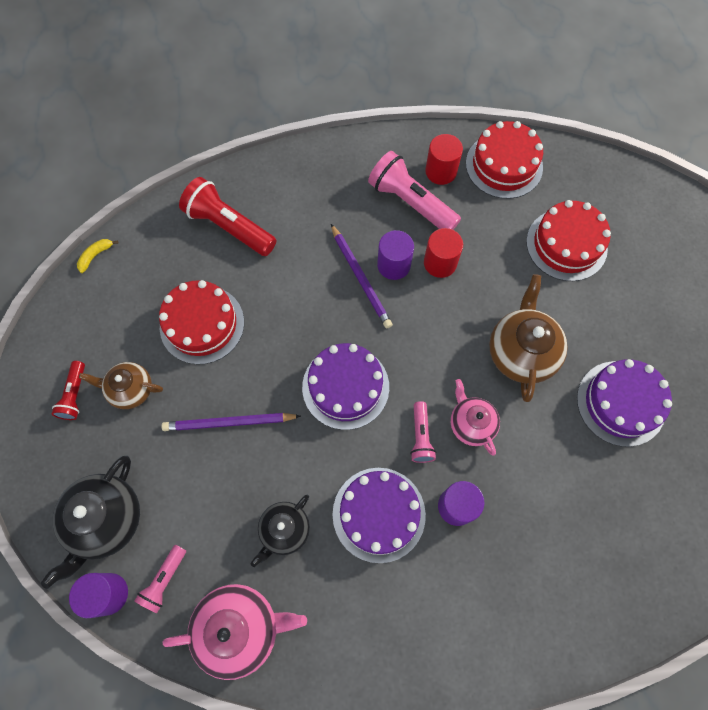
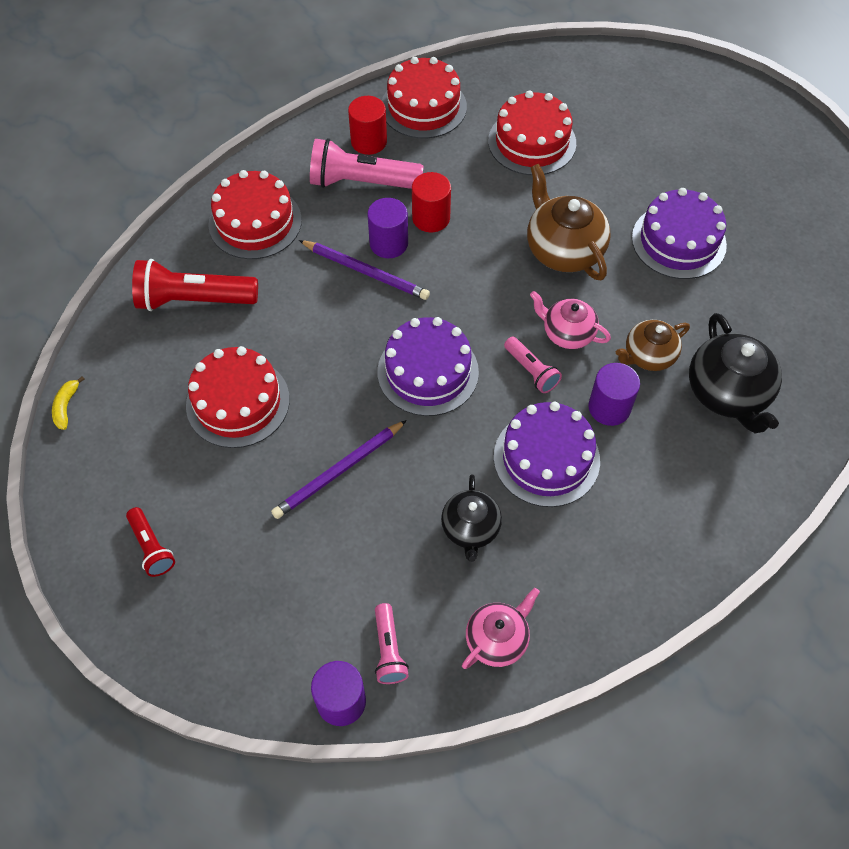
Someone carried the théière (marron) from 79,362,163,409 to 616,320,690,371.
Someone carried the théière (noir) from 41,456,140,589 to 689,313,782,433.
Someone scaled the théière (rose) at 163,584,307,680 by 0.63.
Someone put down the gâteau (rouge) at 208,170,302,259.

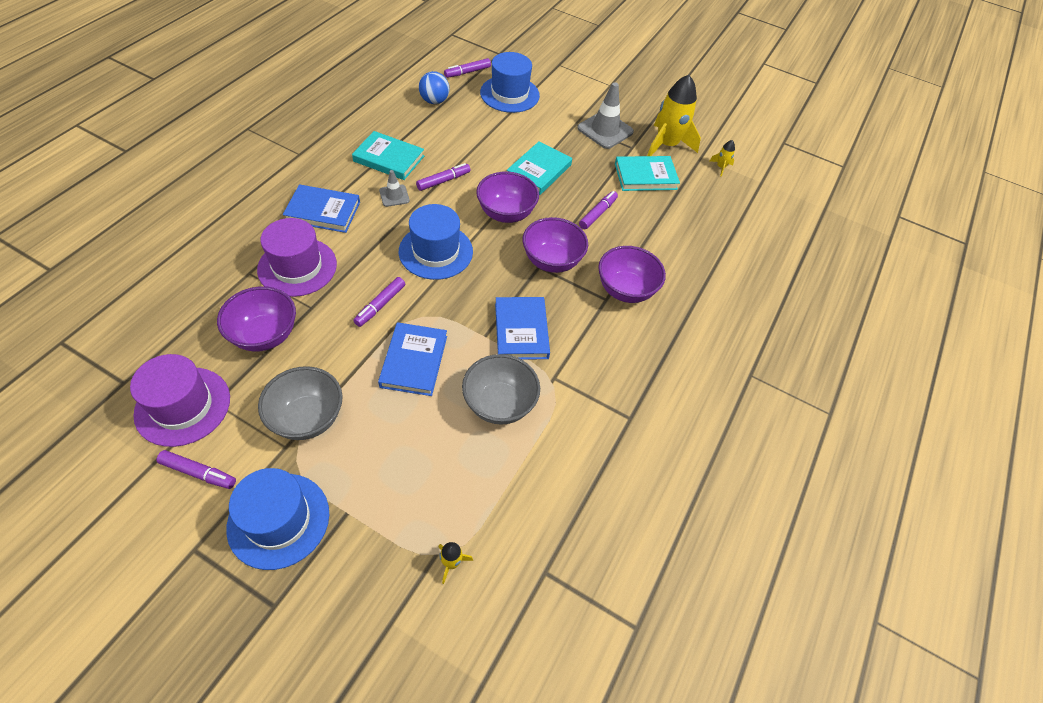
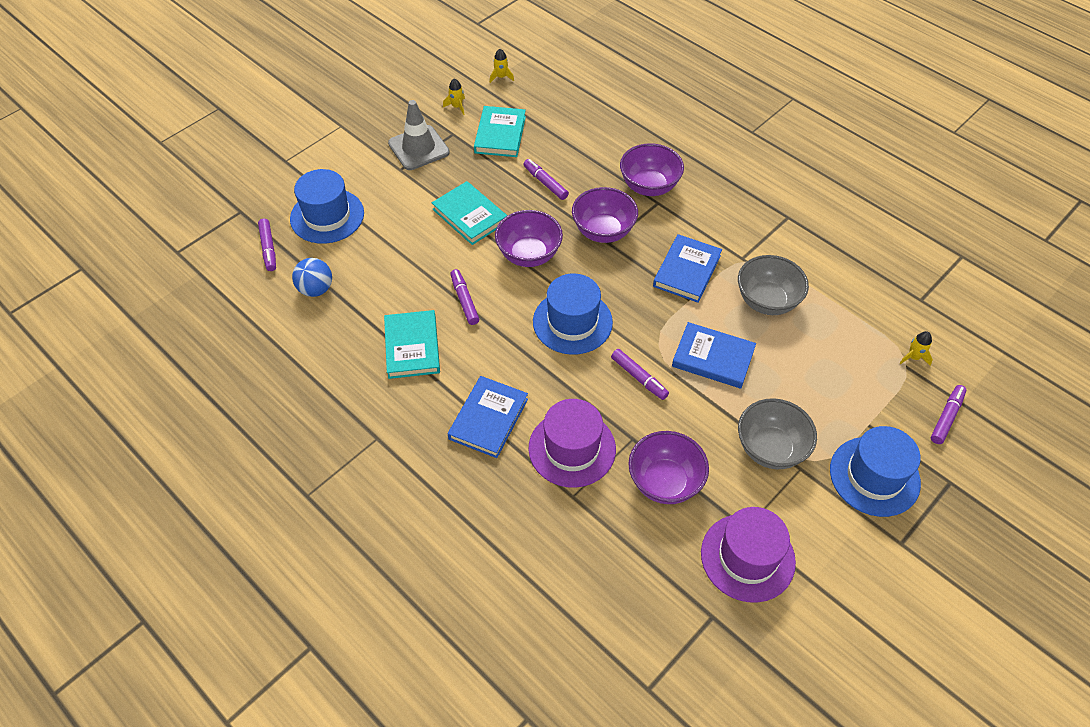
Someone scaled the fusée (jaune) at 647,75,701,156 by 0.42.
Someone rotated the livre (turquoise) at 352,131,424,180 by 45 degrees counterclockwise.
Someone took away the cône de chantier (gris) at 379,170,410,207.
Someone rotated the livre (bleu) at 495,297,550,360 by 75 degrees counterclockwise.
Someone carried the feutre (violet) from 156,450,236,489 to 931,385,966,444.

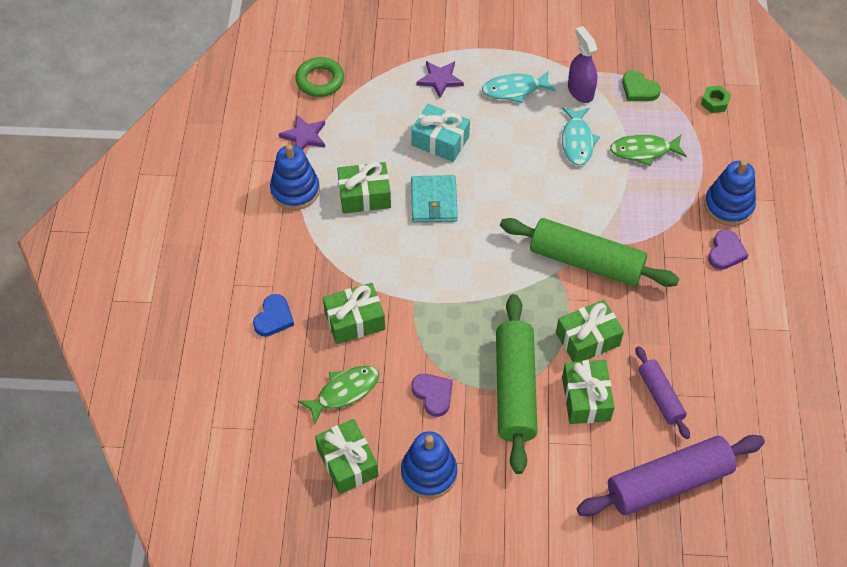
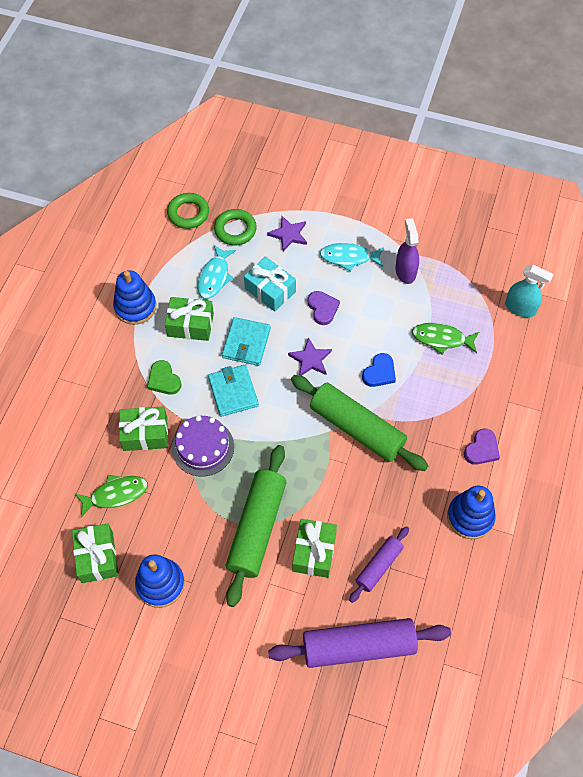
Someone carried the cœur (vert) from 622,70,661,101 to 147,360,181,395.
Someone swapped the écrou (vert) at 701,85,731,113 for the vaporisateur (turquoise) at 505,265,554,317.
Someone carried the poisson (turquoise) from 562,107,600,166 to 197,245,236,299.
Someone carried the étoile (violet) from 279,115,325,150 to 288,337,332,376.
Someone carried the jouet à empiler (bleu) from 704,160,756,226 to 447,486,496,539.
Someone carried the cœur (bleu) from 253,294,294,337 to 362,353,396,387.
Someone took away the cadeau (vert) at 556,300,624,362.
Someone rotated the rouleau à pâtisserie (violet) at 636,346,690,439 by 45 degrees clockwise.
Someone carried the cœur (violet) from 412,374,453,417 to 308,291,340,325.
Someone put down the anneau (vert) at 214,209,257,245.
Someone put down the portefeuille (turquoise) at 208,365,259,417.
Someone put down the gâteau (violet) at 172,415,234,477.

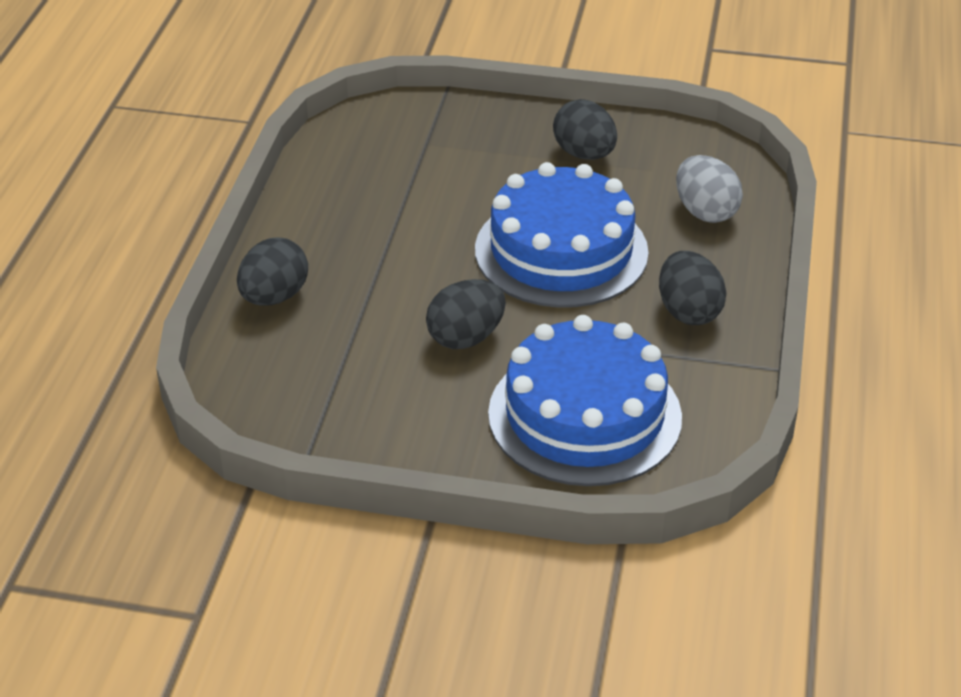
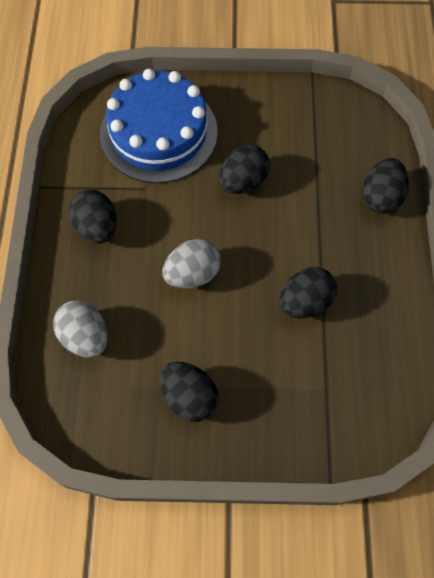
Someone swapped the gâteau (bleu) at 475,162,649,308 for the œuf (gris) at 162,239,221,289.
Someone put down the œuf (noir) at 279,267,337,318.

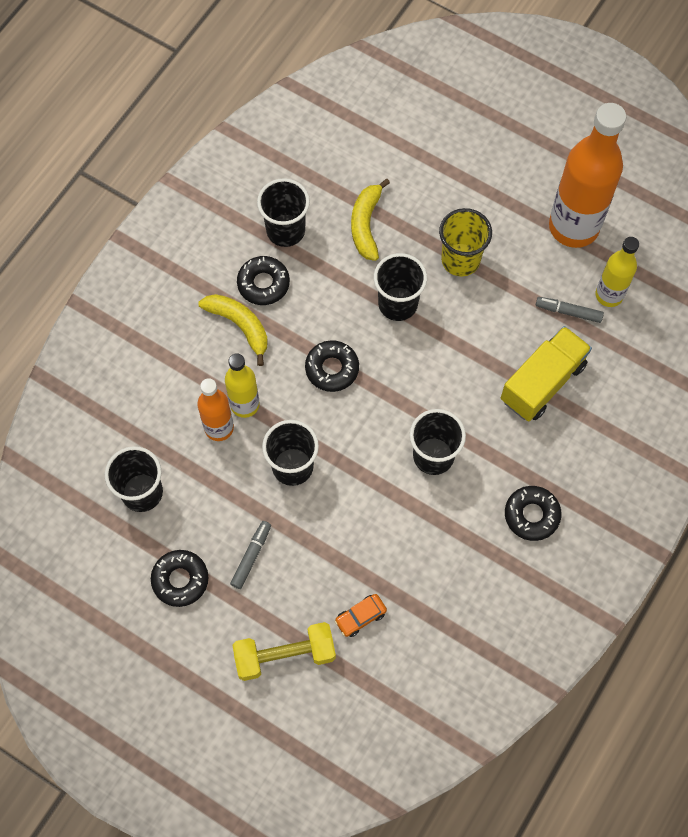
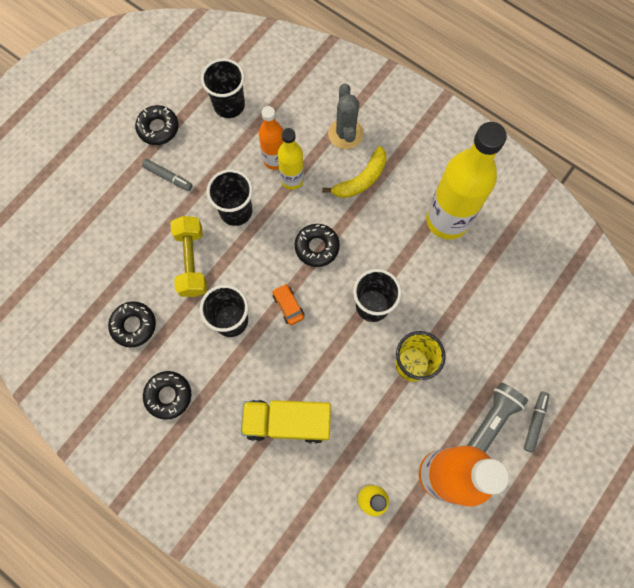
Someone swapped the gobelet (noir) at 257,178,310,247 for the bouteille (jaune) at 426,122,507,239.
Someone took away the banane (jaune) at 351,179,390,261.
Someone carried the beignet (noir) from 237,256,290,305 to 108,301,156,348.
Someone carried the feutre (gris) from 536,297,604,323 to 524,391,549,453.
Someone rotated the camion (jaune) at 501,326,592,422 by 135 degrees clockwise.
Someone carried the voiture (orange) from 334,594,387,637 to 273,284,304,325.
Someone carried the haltère (jaune) from 233,622,336,681 to 170,216,207,297.
Someone put down the cactus (gris) at 328,83,363,149.
Someone put down the lampe de poche (gris) at 467,382,528,453.

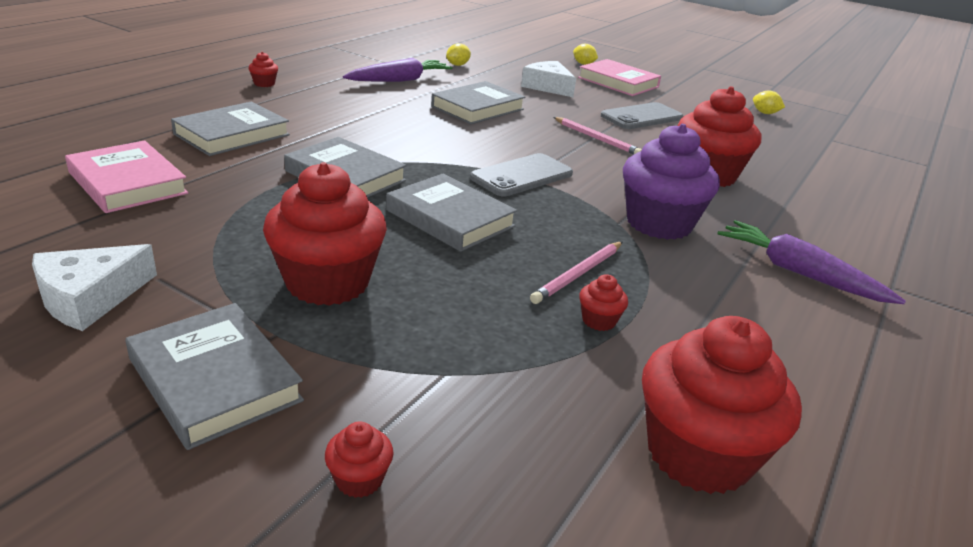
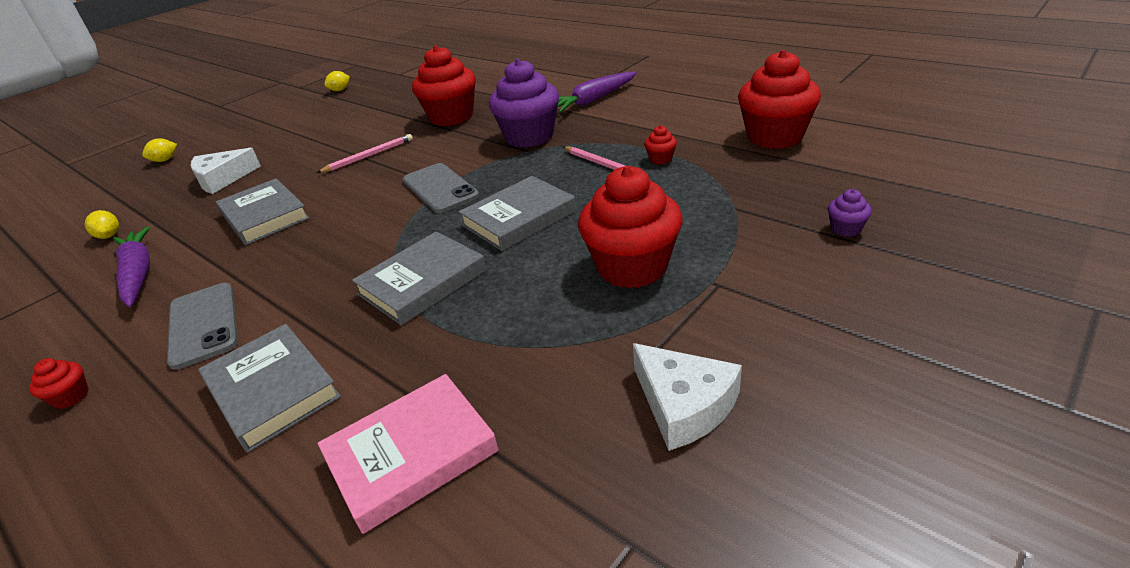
Someone took away the livre (rose) at 578,59,661,96.
Someone carried the téléphone (gris) from 601,102,684,129 to 167,283,238,370.
Someone took away the livre (gris) at 125,303,304,450.
Someone repainted the muffin (rouge) at 325,421,394,498, which became the muffin (violet) at 828,189,872,237.

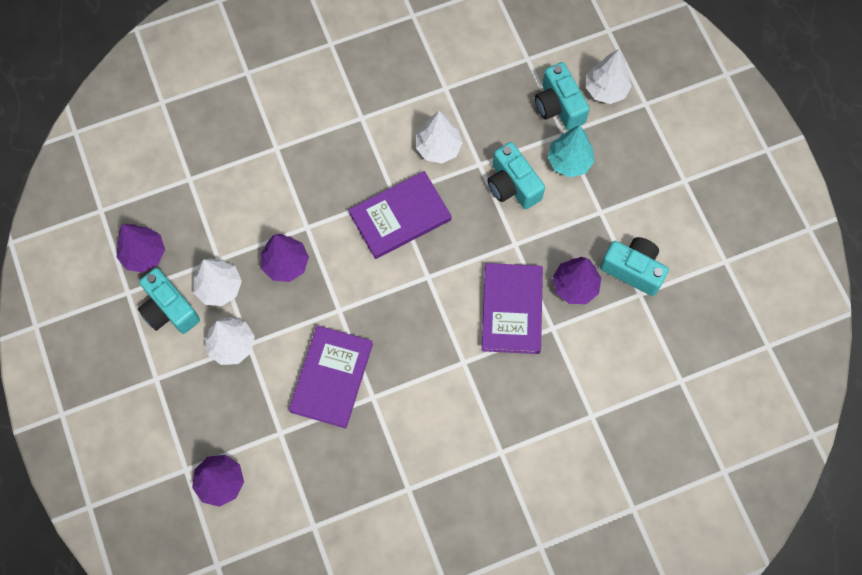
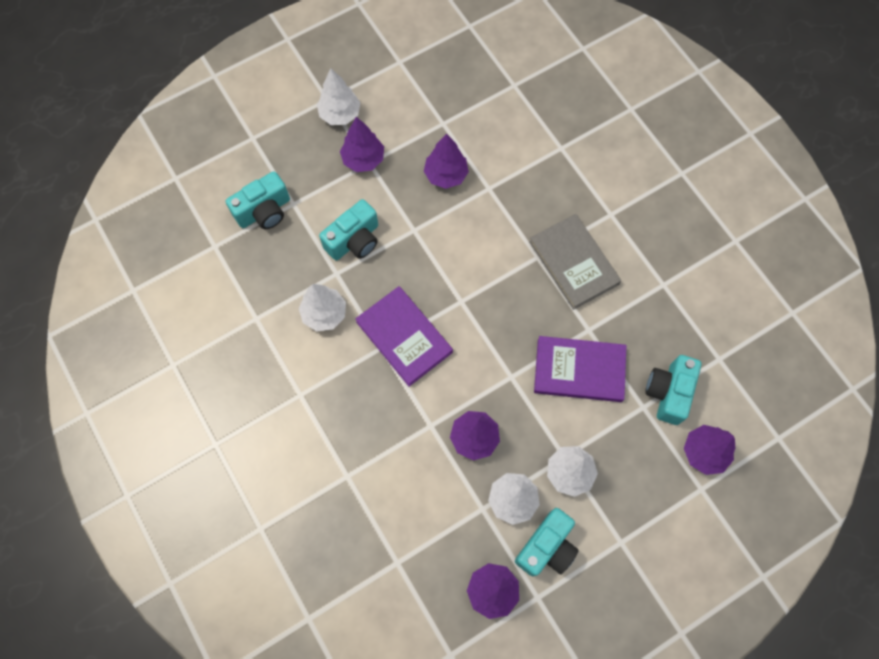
Someone carried the arbre (blanc) from 586,49,632,104 to 317,69,361,125.
Someone took away the arbre (turquoise) at 548,125,595,177.
Someone carried the appareil photo (turquoise) from 600,237,669,296 to 645,355,701,425.
Someone took away the livre (violet) at 482,263,543,354.
Someone put down the arbre (violet) at 340,117,384,172.
Someone put down the livre (gris) at 529,214,621,310.

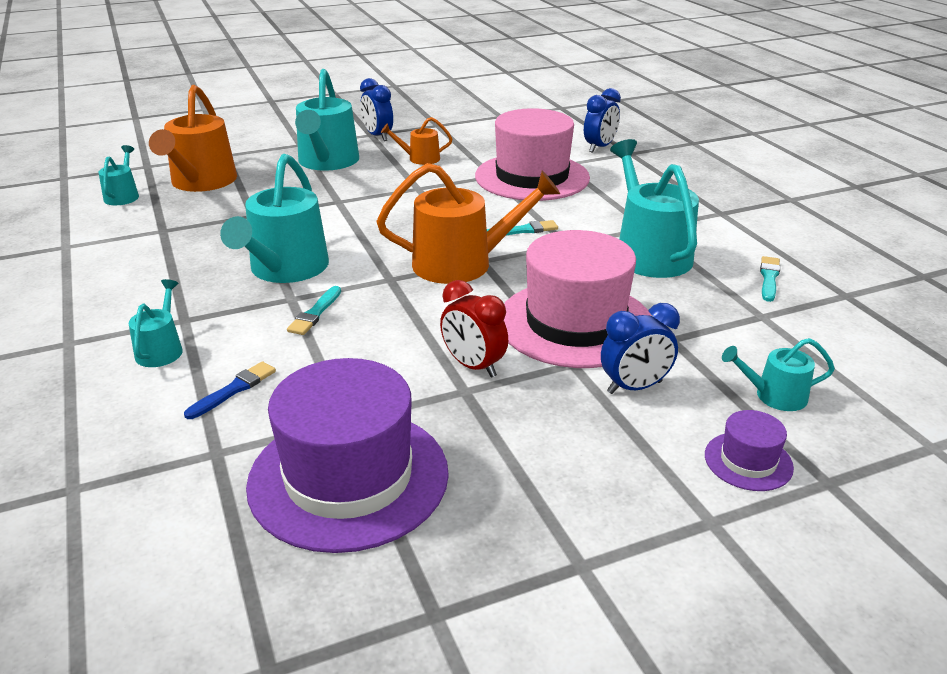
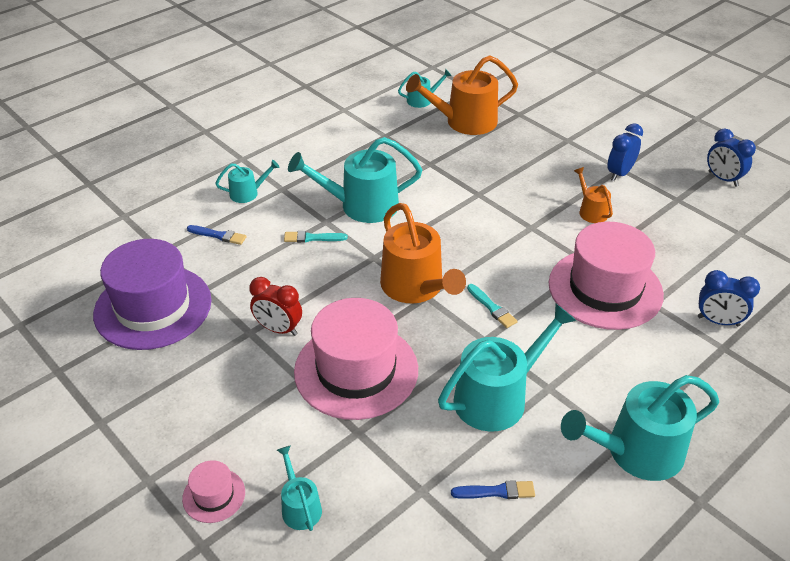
Someone carried the arrosoir (turquoise) from 295,69,359,171 to 561,375,719,481.
Someone repainted the pinceau (turquoise) at 760,256,780,302, which became the pinceau (bleu) at 451,480,535,499.
Someone rotated the réveil (rouge) at 440,280,508,378 by 90 degrees counterclockwise.
Someone carried the réveil (bleu) from 601,303,680,394 to 707,129,756,187.
Someone repainted the chapeau (violet) at 705,410,794,491, which became the chapeau (rose) at 182,460,245,523.

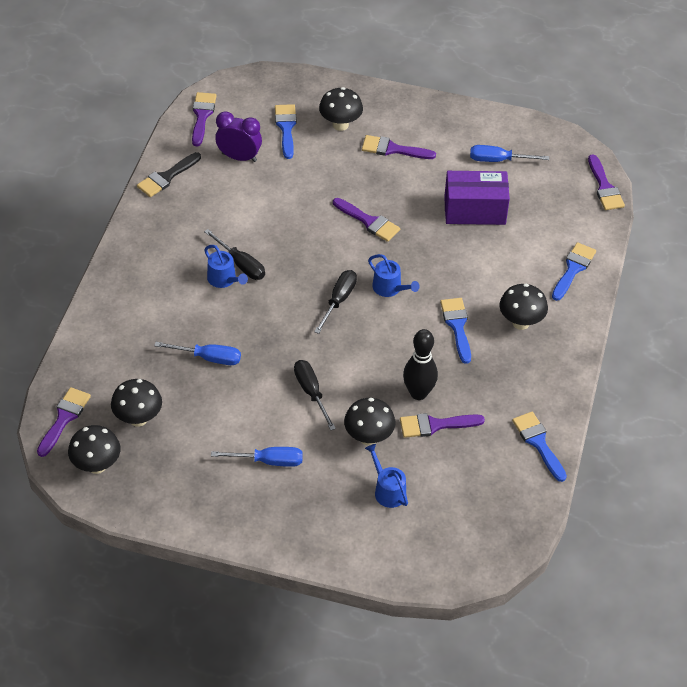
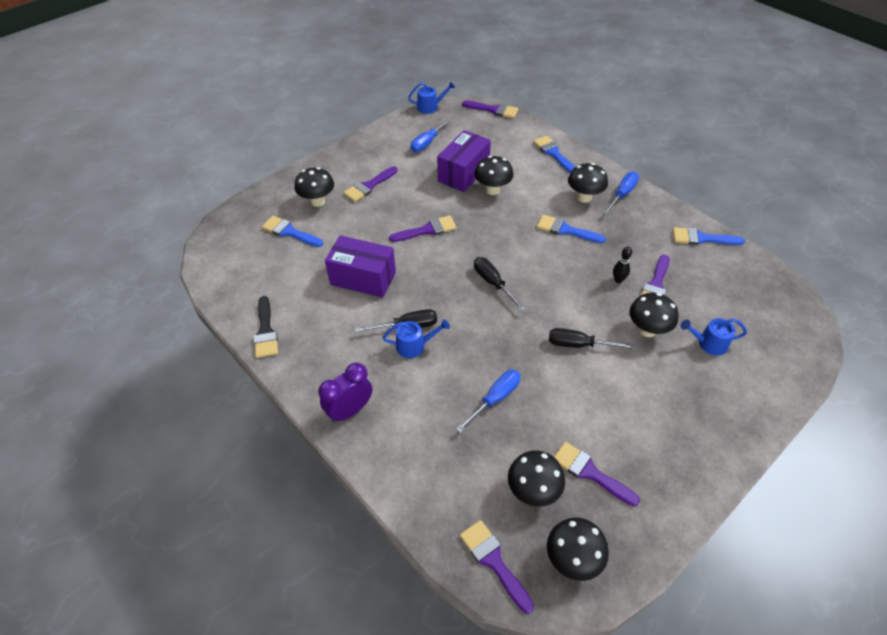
Someone carried the pinceau (violet) from 192,92,216,146 to 554,442,640,506.
Someone carried the réveil (violet) from 215,111,262,162 to 318,363,372,423.
Someone carried the arrosoir (bleu) from 368,254,420,297 to 408,81,455,114.
Someone scaled the quille (noir) at 403,329,438,400 by 0.54.
Someone carried the tournevis (bleu) from 211,447,303,467 to 603,172,639,215.
Someone put down the champignon (noir) at 474,156,514,195.
Someone put down the boîte (violet) at 325,235,396,298.

